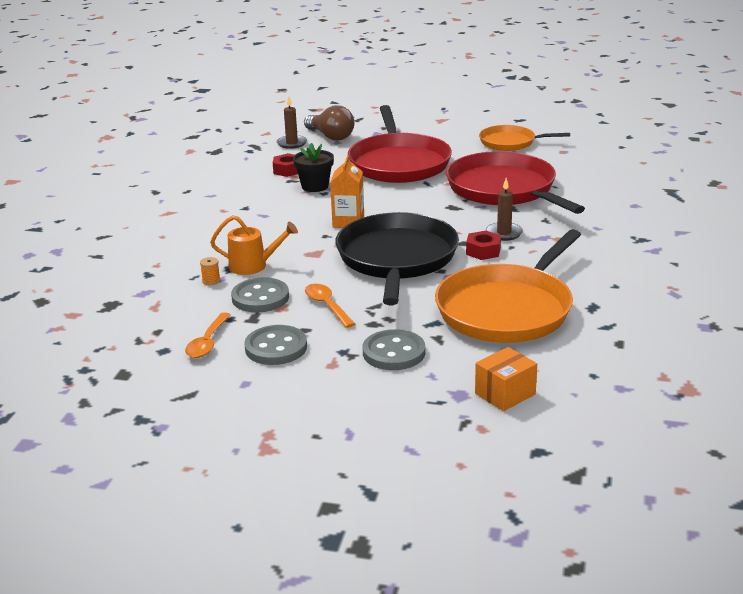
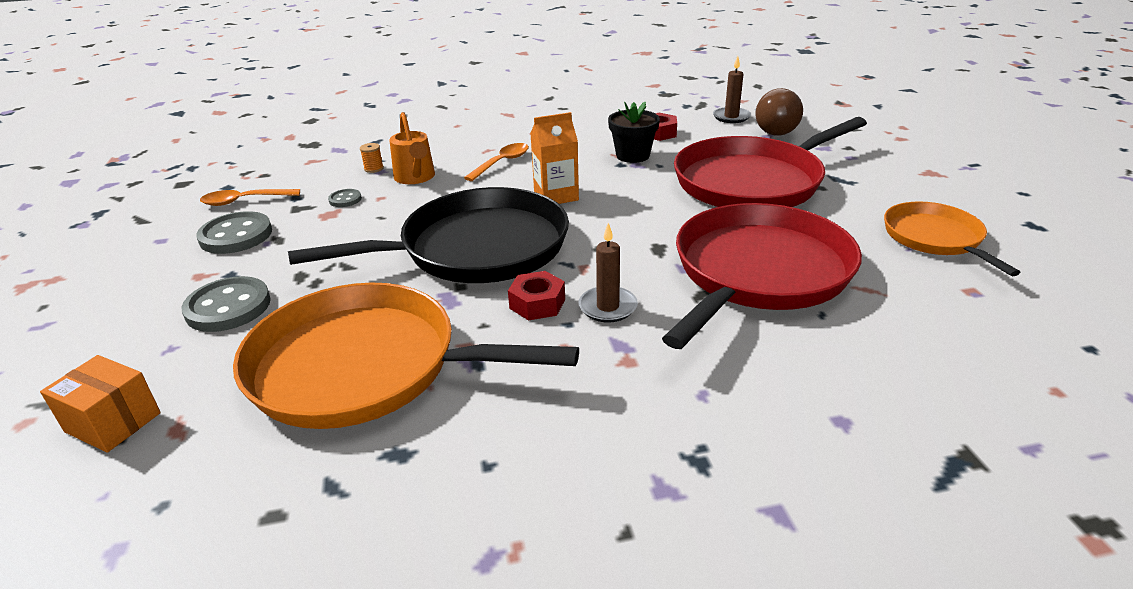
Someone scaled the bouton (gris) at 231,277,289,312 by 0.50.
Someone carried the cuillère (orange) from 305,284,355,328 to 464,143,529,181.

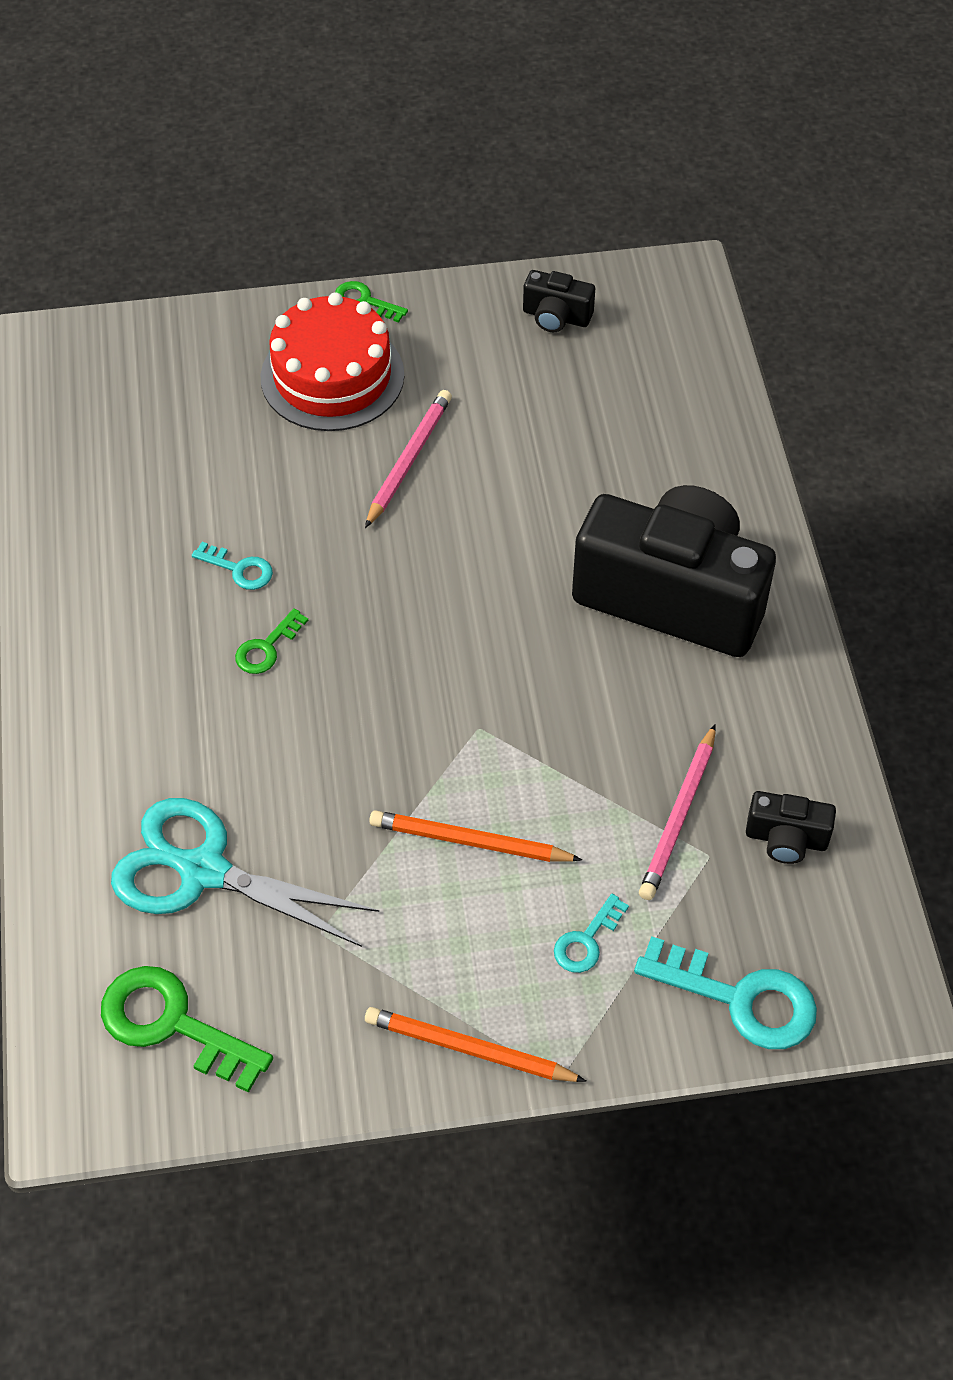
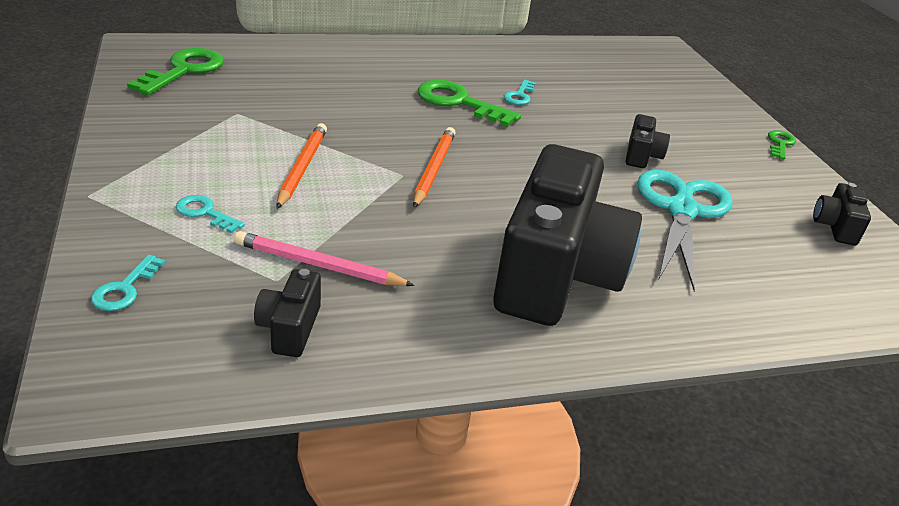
Someone took away the gâteau (rouge) at 261,293,404,431.
Someone swapped the crayon (rose) at 365,390,452,528 for the appareil photo (noir) at 626,114,670,168.
Someone scaled the clé (vert) at 235,608,309,674 by 1.87.
Someone carried the ciseaux (turquoise) from 111,798,379,947 to 637,170,733,291.
Someone scaled the clé (turquoise) at 634,936,817,1049 by 0.53.
Someone carried the crayon (orange) from 365,1007,587,1082 to 413,127,455,208.

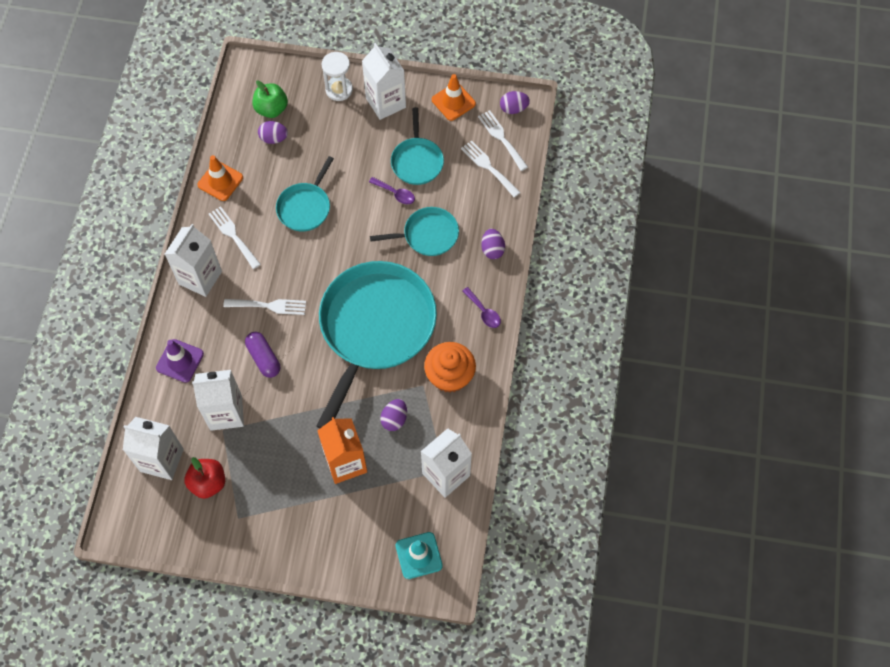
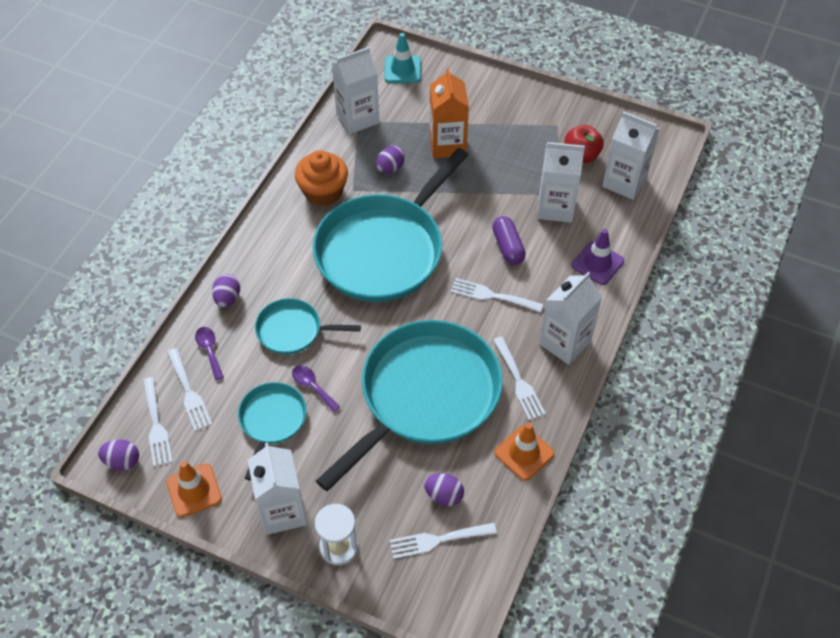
Someone swapped the pomme (vert) at 253,80,288,118 for the fourchette (blanc) at 390,523,497,559.
Someone scaled the poêle (turquoise) at 276,156,334,231 by 2.07.
Someone carried the cuillère (violet) from 462,287,501,328 to 195,327,224,380.

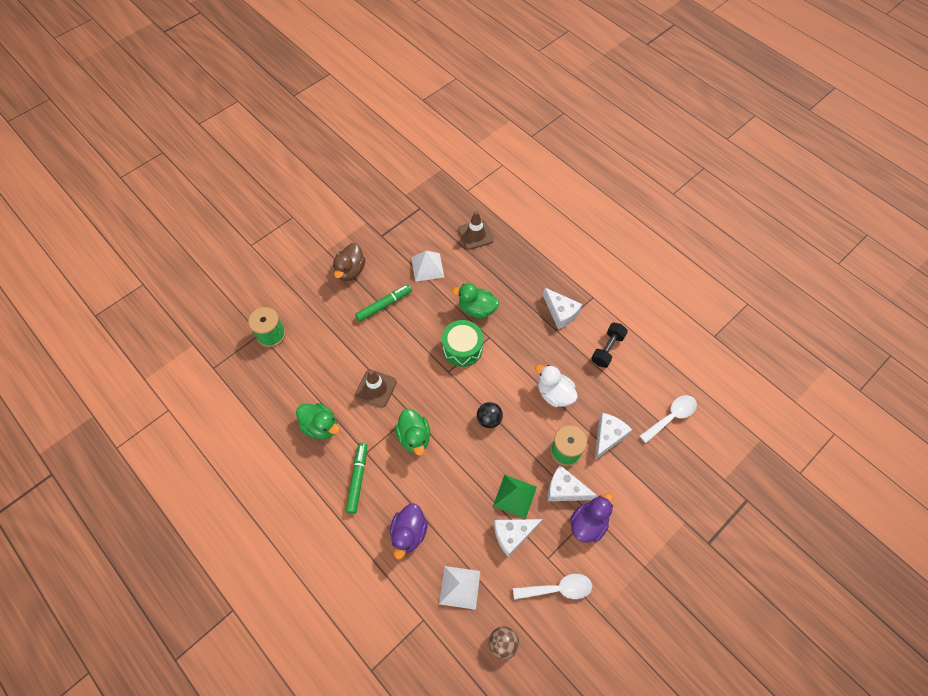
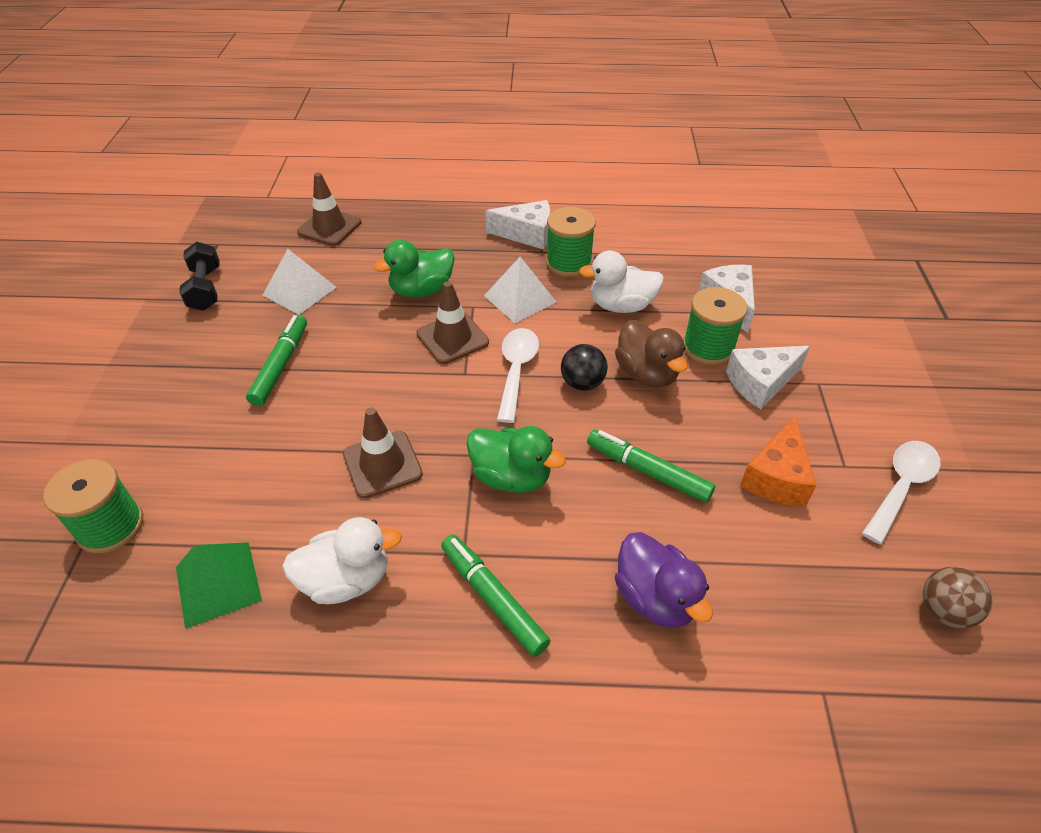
Someone carried the canard (marron) from 333,243,365,281 to 615,320,687,388.
Someone swapped the tambour (vert) at 442,320,483,367 for the cône de chantier (marron) at 416,281,489,364.
Someone carried the haltère (noir) from 591,323,628,368 to 179,242,220,311.
Someone carried the cuillère (blanc) from 640,395,697,443 to 497,328,539,423.
Someone repainted the canard (vert) at 296,403,340,439, which became the canard (blanc) at 282,517,402,604.
Someone carried the pyramide (vert) from 493,475,537,519 to 176,542,262,629.
Someone took away the canard (violet) at 570,493,614,543.
Someone repainted the fromage (blanc) at 494,519,543,557, which became the fromage (orange) at 740,416,817,506.
Someone carried the pyramide (blanc) from 439,566,480,610 to 484,257,557,323.
Someone put down the bobine (vert) at 546,207,596,277.
Someone put down the feutre (vert) at 587,430,715,503.

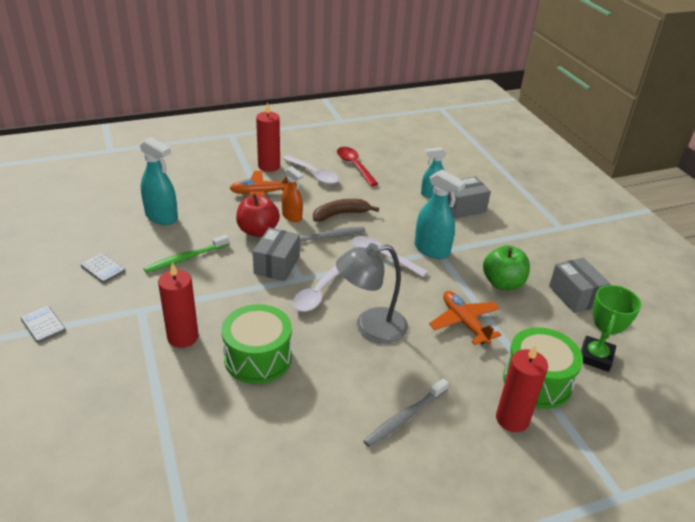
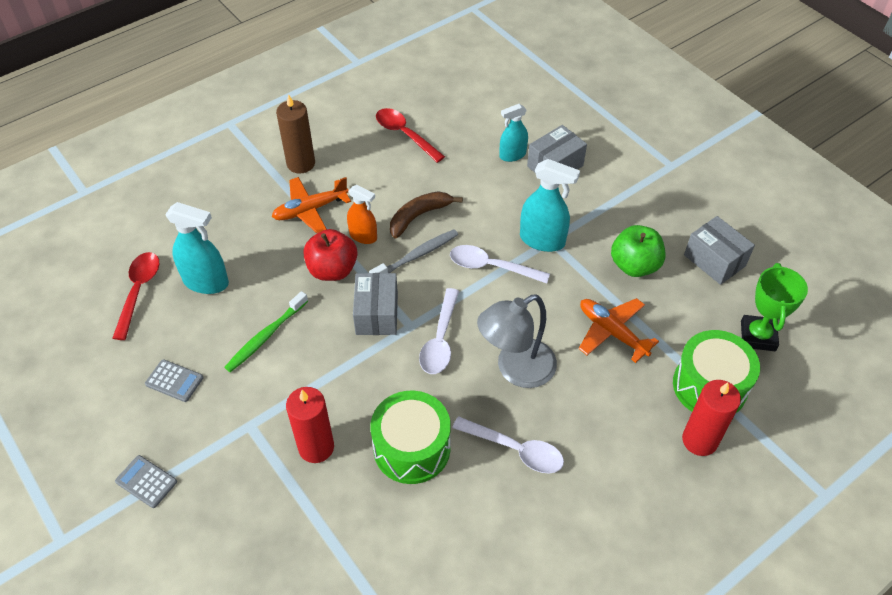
Someone repainted the bougie (rouge) at 256,102,280,172, which became the bougie (marron) at 276,94,315,174.
Someone carried the cuillère (blanc) from 283,155,339,184 to 452,416,564,474.
Someone took away the brosse à dents (gris) at 364,378,449,447.
Someone put down the cuillère (rouge) at 112,252,159,340.

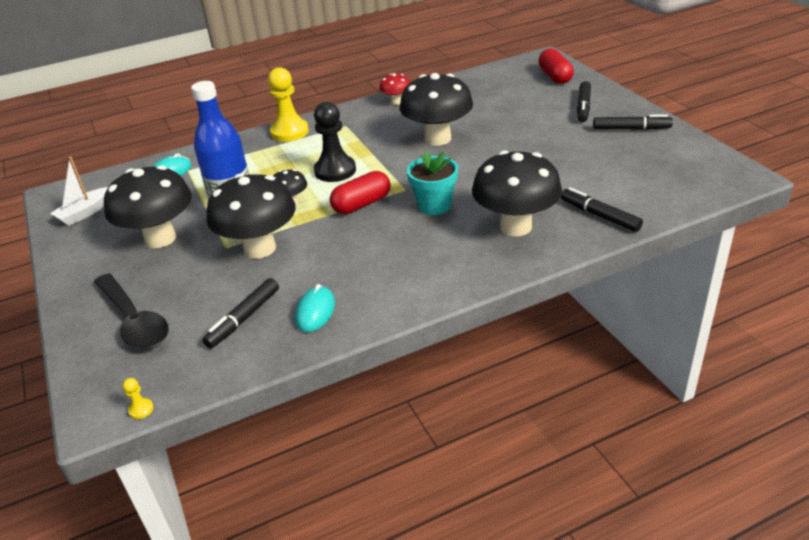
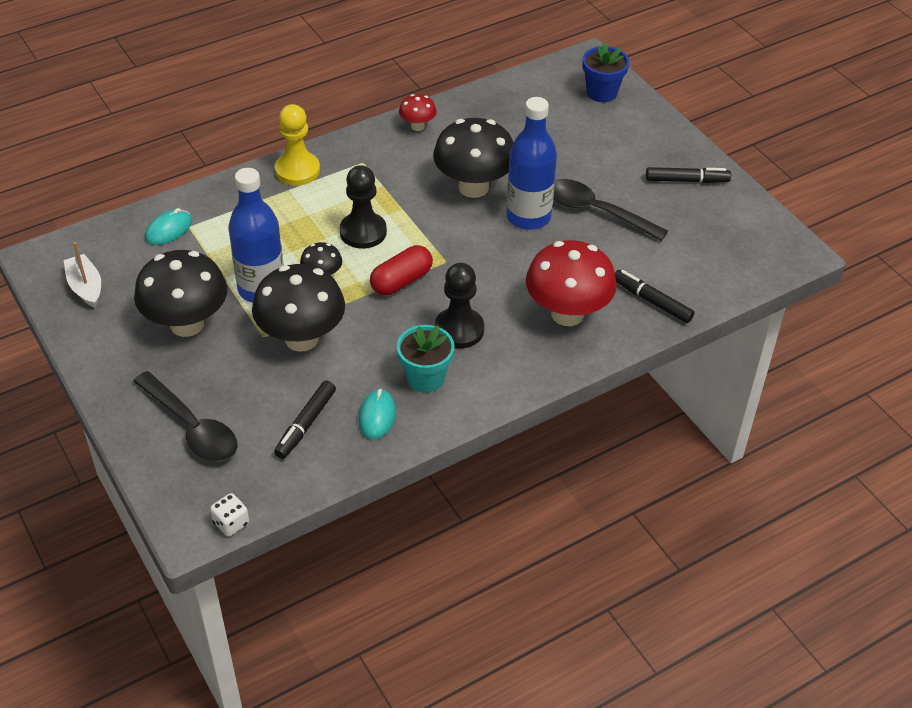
Someone swapped the gélule (rouge) at 539,49,574,84 for the pot de fleurs (bleu) at 583,42,629,102.
Someone took away the feutre (noir) at 577,81,591,122.
Someone carried the pot de fleurs (turquoise) from 407,150,458,215 to 397,325,455,393.
Someone repainted the champignon (noir) at 472,150,562,236, which became the champignon (rouge) at 526,240,617,326.
Someone rotated the bateau (blanc) at 50,157,108,226 by 120 degrees clockwise.
Someone swapped the pion (jaune) at 123,378,154,419 for the dé (blanc) at 210,493,249,537.
Someone put down the bouteille (bleu) at 506,97,557,230.
Someone put down the cuillère (noir) at 553,179,668,241.
Someone put down the pion (noir) at 434,263,484,349.

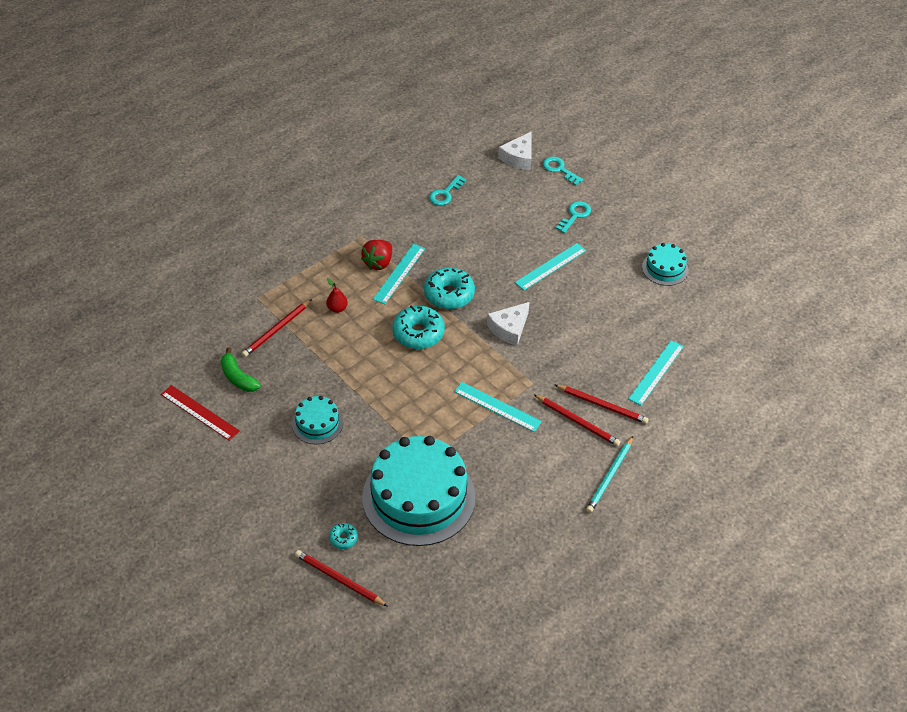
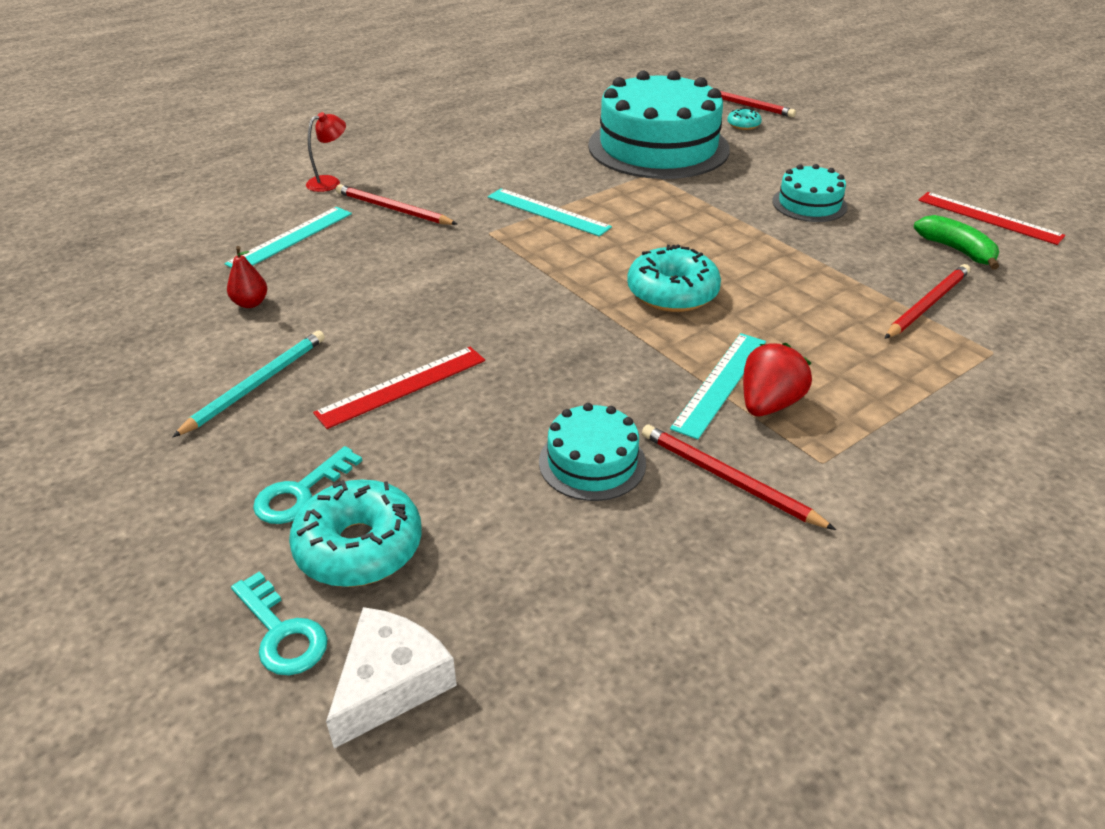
Someone took away the clé (turquoise) at 429,175,467,206.
Someone repainted the règle (turquoise) at 515,243,586,290, which became the règle (rouge) at 313,347,485,429.
Someone carried the gâteau (turquoise) from 642,243,688,286 to 539,403,646,501.
Someone carried the beignet (turquoise) from 424,267,475,309 to 289,480,422,587.
Someone carried the poire (rouge) from 326,278,348,313 to 227,246,267,308.
Someone took away the fromage (blanc) at 487,302,529,346.
Someone carried the crayon (rouge) from 534,395,621,446 to 642,424,836,530.
Someone carried the crayon (turquoise) from 586,436,633,513 to 172,330,325,438.
Someone put down the lampe (rouge) at 306,112,346,192.

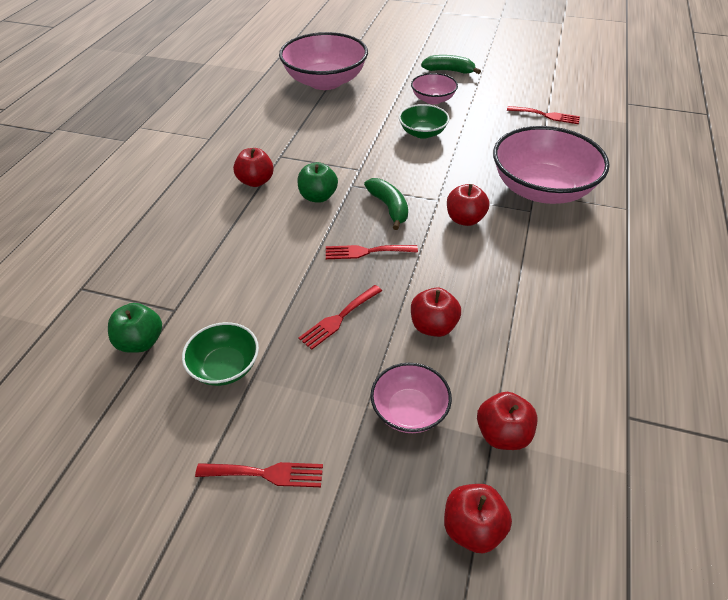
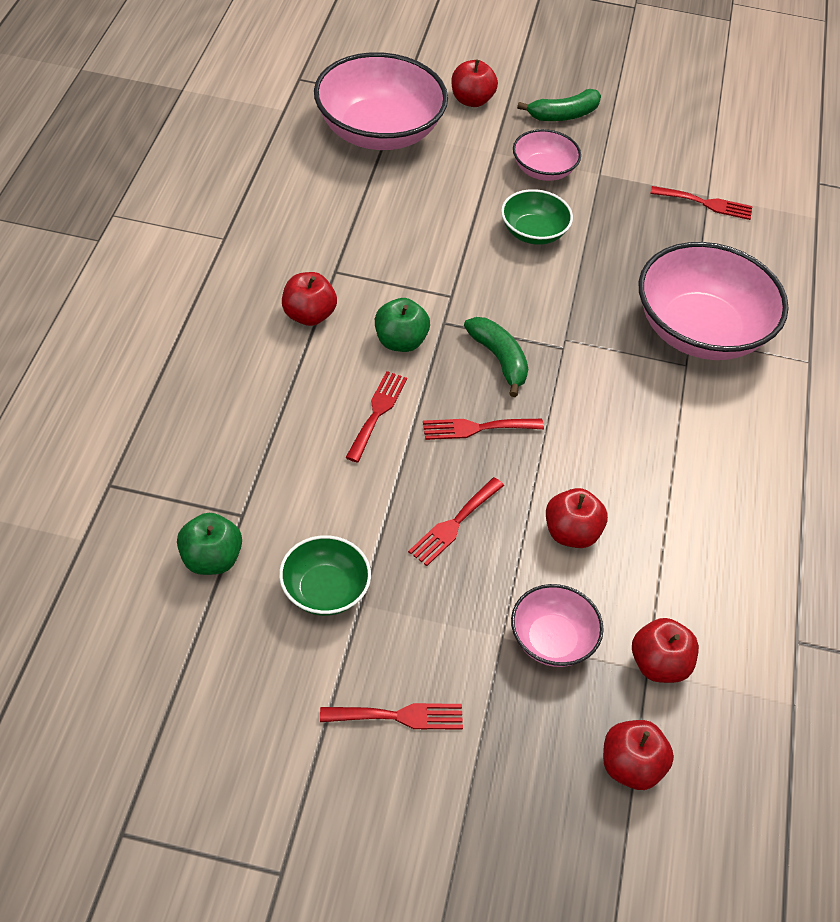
Someone rotated the banane (vert) at 421,55,481,74 by 150 degrees clockwise.
Someone carried the pomme (rouge) from 447,184,490,226 to 451,60,498,107.
Someone put down the fourchette (rouge) at 345,371,407,463.

